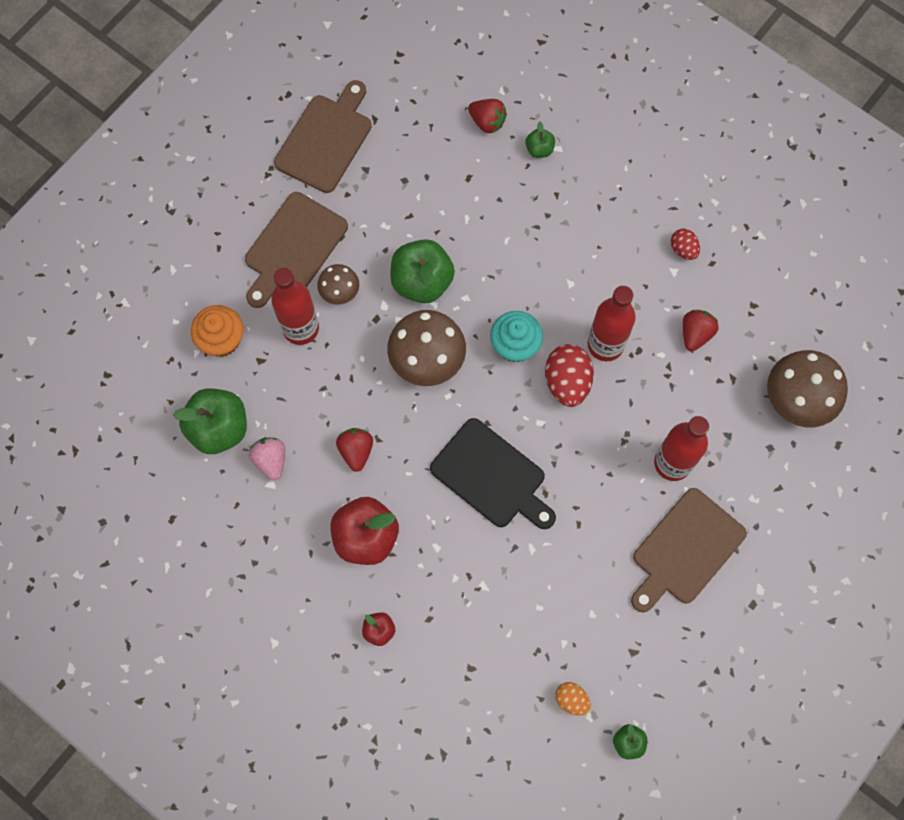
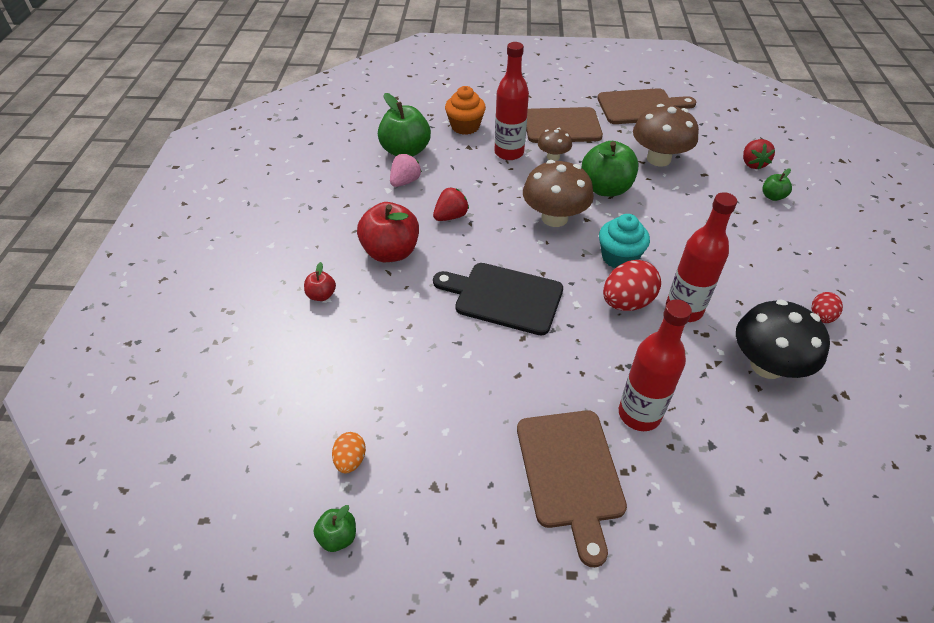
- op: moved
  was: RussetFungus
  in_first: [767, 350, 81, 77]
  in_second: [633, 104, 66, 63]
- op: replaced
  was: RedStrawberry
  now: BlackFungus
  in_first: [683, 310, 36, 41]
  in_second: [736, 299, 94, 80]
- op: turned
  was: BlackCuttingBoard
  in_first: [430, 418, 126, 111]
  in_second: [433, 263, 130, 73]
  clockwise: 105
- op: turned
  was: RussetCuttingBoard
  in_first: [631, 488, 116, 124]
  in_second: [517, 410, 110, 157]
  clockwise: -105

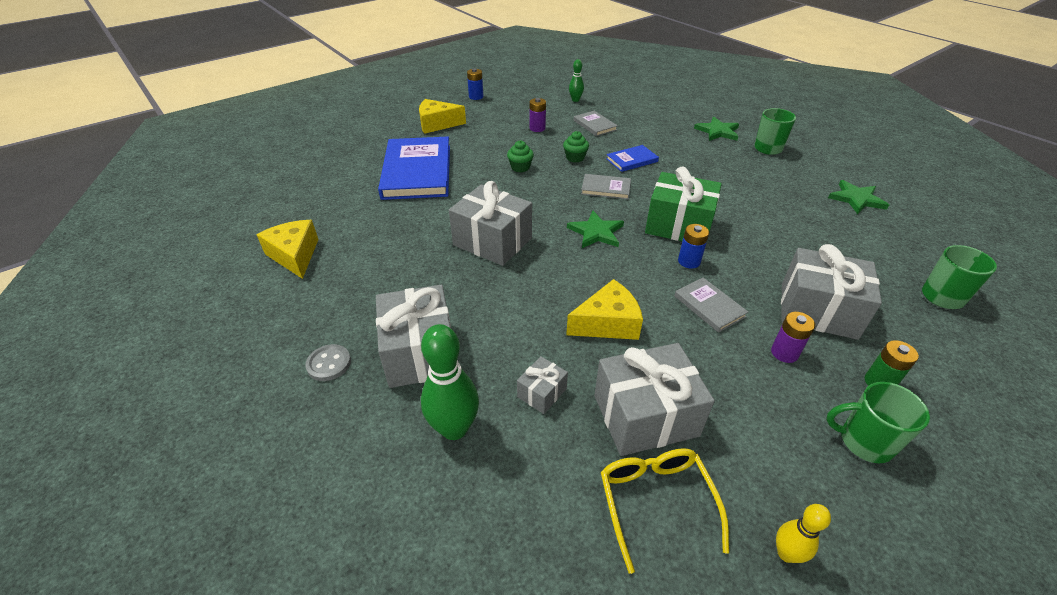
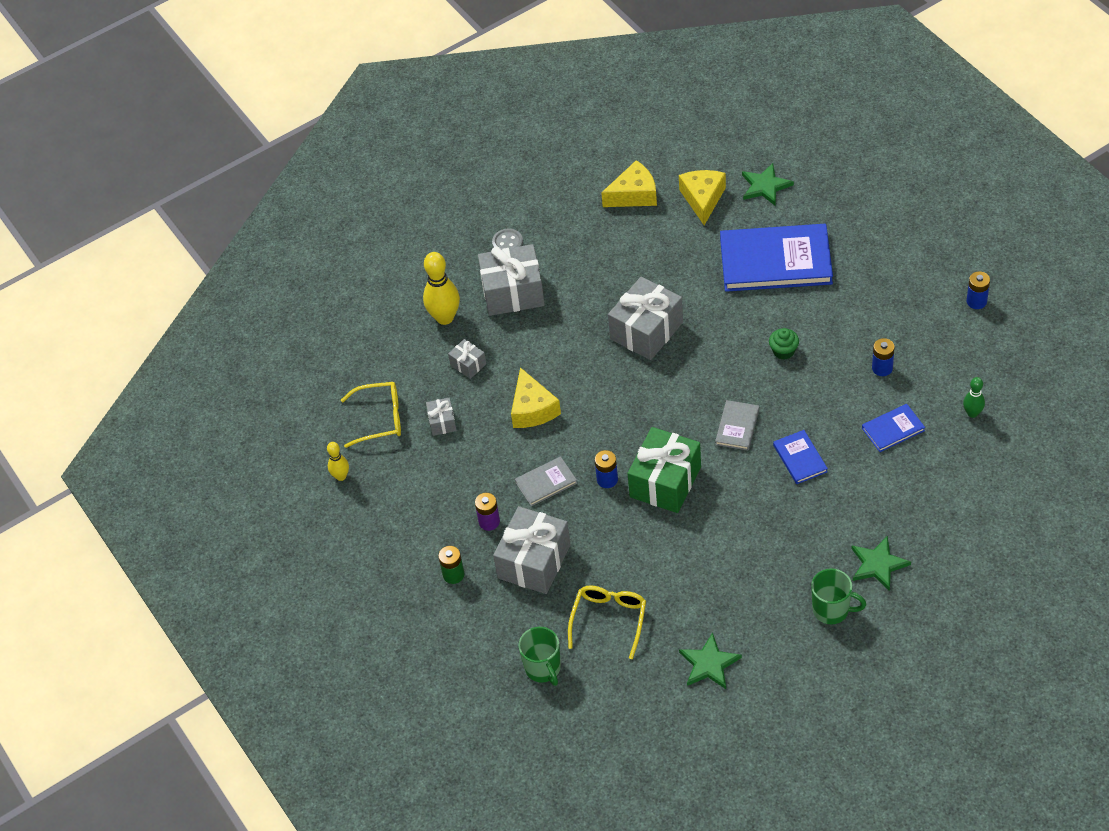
- op: removed
  was: EmeraldMuffin
  in_first: [563, 131, 26, 31]
- op: removed
  was: EmeraldCoffeeMug
  in_first: [826, 382, 104, 81]
- op: added
  now: GoldenSpectacles
  in_second: [568, 586, 78, 73]
- op: moved
  was: GoldenPieceOfCheese
  in_first: [419, 99, 47, 35]
  in_second: [679, 170, 47, 55]
- op: moved
  was: EmeraldStarShape
  in_first: [567, 211, 57, 37]
  in_second: [742, 163, 52, 43]
- op: recoloured
  was: EmeraldTenpin
  now: GoldenTenpin
  in_first: [421, 324, 58, 116]
  in_second: [423, 252, 37, 73]
- op: recoloured
  was: VioletBattery
  now: CobaltBattery
  in_first: [530, 98, 16, 34]
  in_second: [872, 338, 23, 38]
- op: recoloured
  was: GreyHardback
  now: CobaltHardback
  in_first: [574, 111, 44, 25]
  in_second: [862, 404, 63, 48]
- op: resized
  was: GreyWrappedGift
  in_first: [594, 343, 121, 113]
  in_second: [426, 397, 31, 39]
  ratio: 0.48

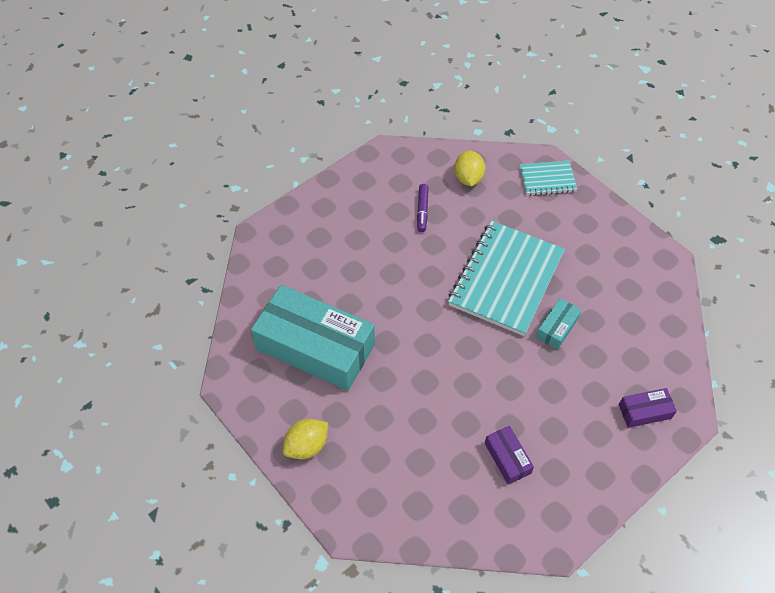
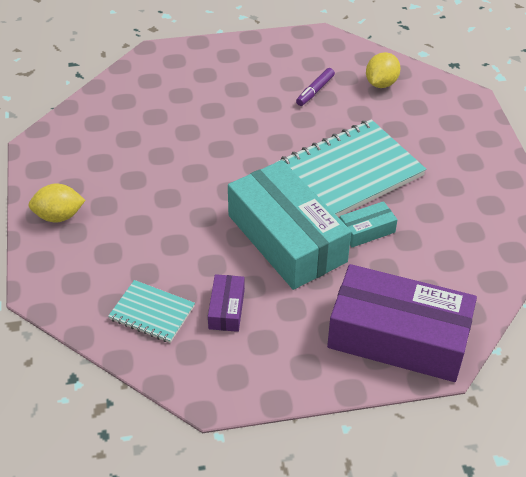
- op: moved
  was: TurquoisePackage
  in_first: [251, 285, 124, 106]
  in_second: [228, 160, 123, 130]
- op: moved
  was: TurquoiseNotepad
  in_first: [519, 161, 58, 35]
  in_second: [108, 280, 87, 63]
- op: resized
  was: VioletPackage
  in_first: [619, 388, 58, 40]
  in_second: [327, 264, 150, 118]
  ratio: 2.34

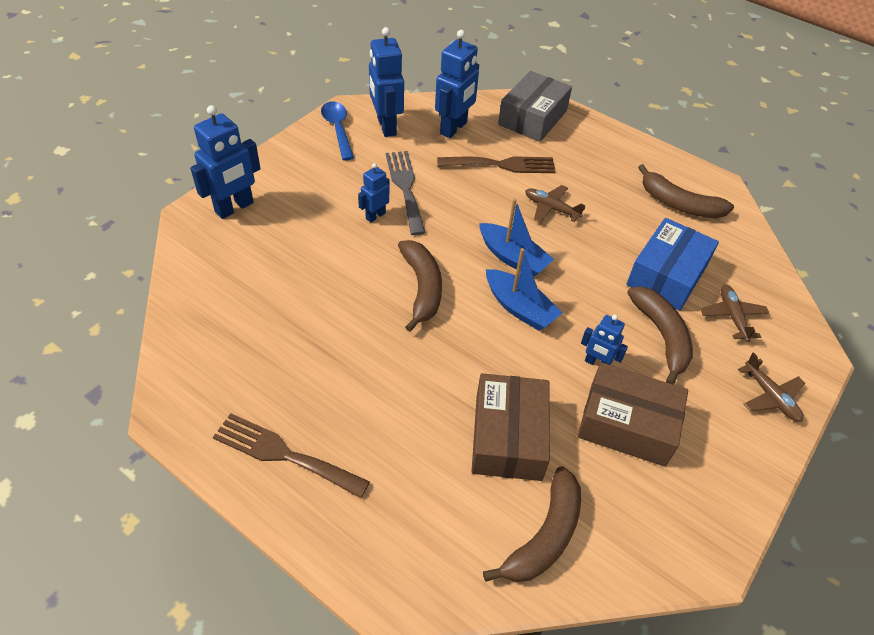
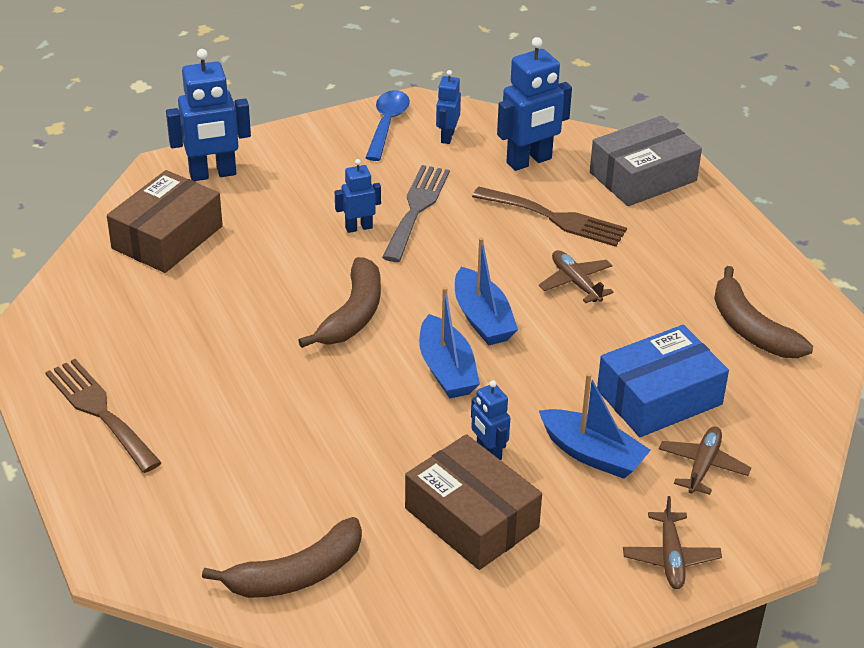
- op: moved
  was: RussetPackage
  in_first: [472, 373, 78, 108]
  in_second: [107, 170, 116, 103]
- op: replaced
  was: RussetBanana
  now: CobaltSailboat
  in_first: [627, 286, 66, 99]
  in_second: [539, 373, 112, 106]
- op: resized
  was: CobaltRobotFigure
  in_first: [369, 27, 35, 110]
  in_second: [436, 70, 25, 74]
  ratio: 0.56

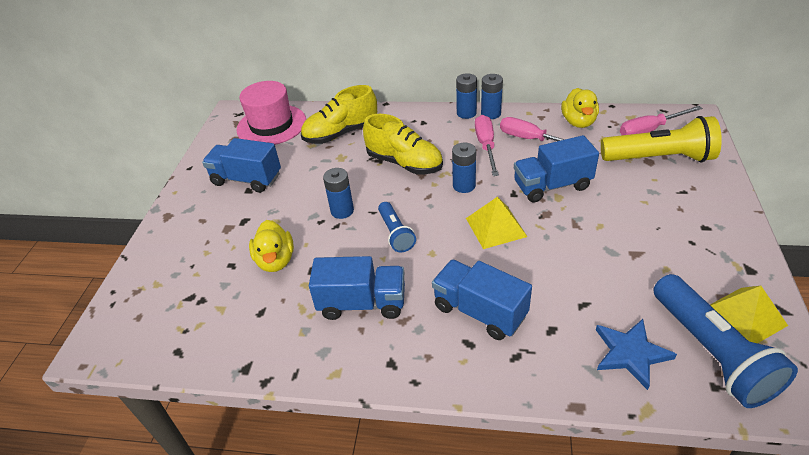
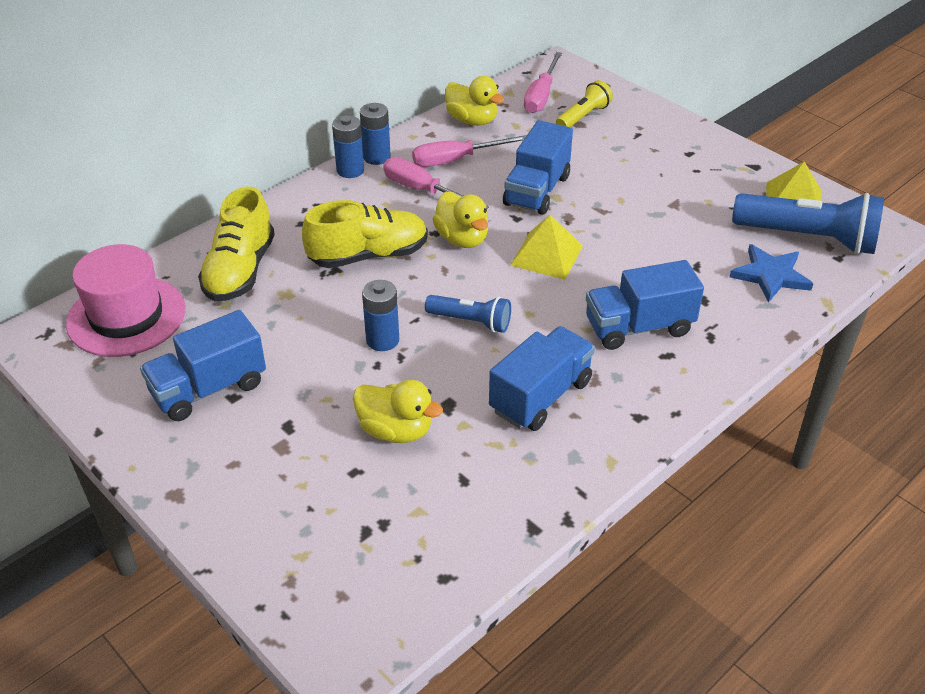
- op: replaced
  was: CobaltBattery
  now: GoldenToyDuck
  in_first: [452, 143, 24, 50]
  in_second: [432, 192, 56, 56]
- op: resized
  was: GoldenFlashlight
  in_first: [601, 116, 121, 47]
  in_second: [556, 80, 57, 47]
  ratio: 0.55

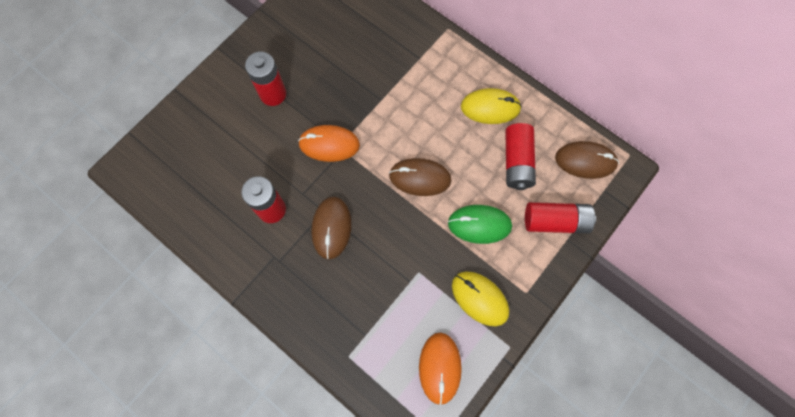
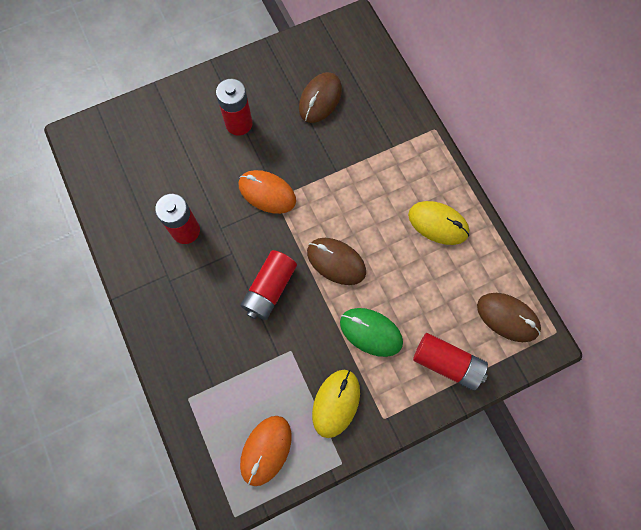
- op: moved
  was: RussetPcMouse
  in_first: [312, 197, 40, 62]
  in_second: [299, 72, 43, 51]
- op: moved
  was: RedBattery
  in_first: [505, 123, 31, 67]
  in_second: [240, 250, 57, 70]
- op: turned
  was: GoldenPcMouse
  in_first: [452, 272, 57, 54]
  in_second: [312, 370, 48, 68]
  clockwise: 45

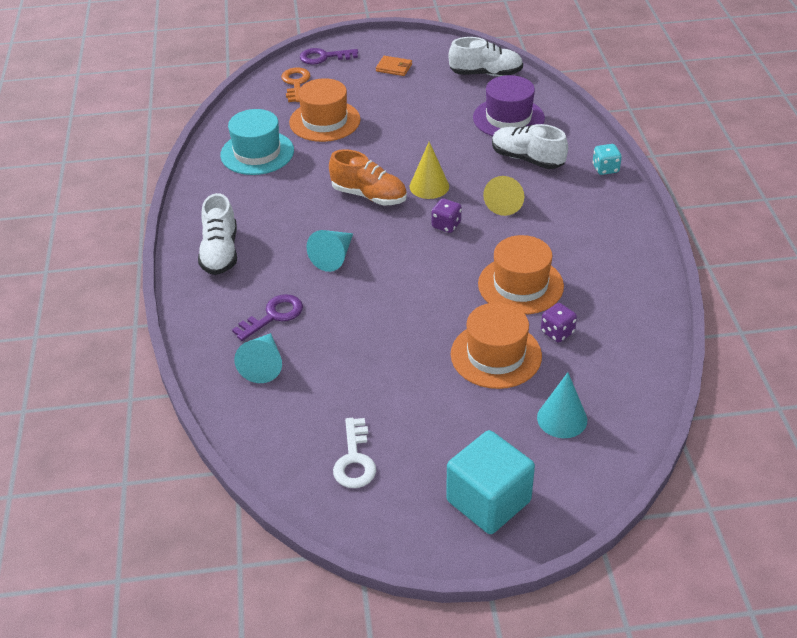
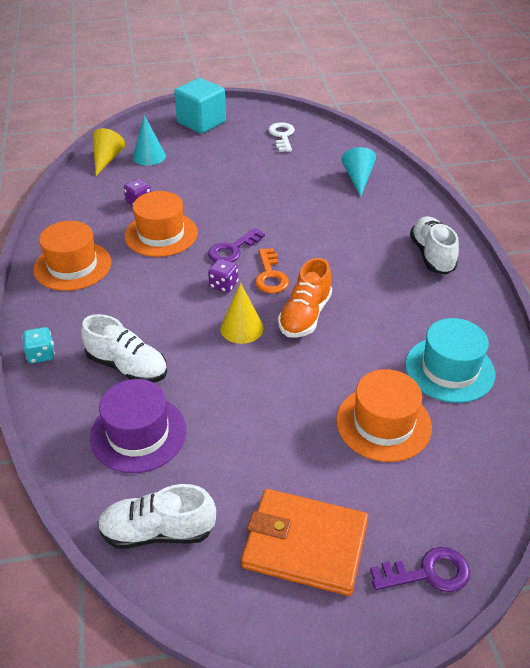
- op: removed
  was: TurquoiseSolidCone
  in_first: [306, 230, 47, 42]
- op: moved
  was: VioletDoorKey
  in_first: [232, 294, 71, 47]
  in_second: [208, 228, 57, 34]
- op: moved
  was: OrangeDoorKey
  in_first: [281, 68, 29, 34]
  in_second: [255, 248, 34, 45]
- op: moved
  was: OrangeTallHat
  in_first: [451, 302, 91, 87]
  in_second: [33, 221, 78, 70]
- op: moved
  was: GoldenSolidCone
  in_first: [483, 176, 41, 40]
  in_second: [93, 128, 32, 48]
- op: turned
  was: OrangeLaceUpShoe
  in_first: [329, 149, 78, 56]
  in_second: [278, 258, 54, 80]
  clockwise: -90
- op: resized
  was: OrangeBillfold
  in_first: [376, 56, 36, 20]
  in_second: [241, 489, 127, 107]
  ratio: 2.2

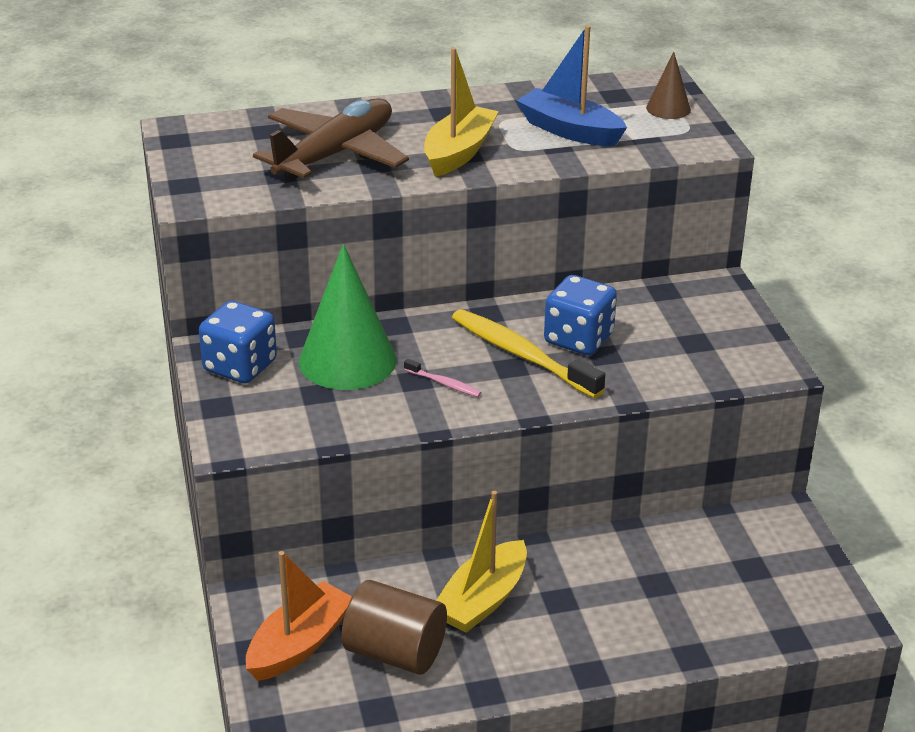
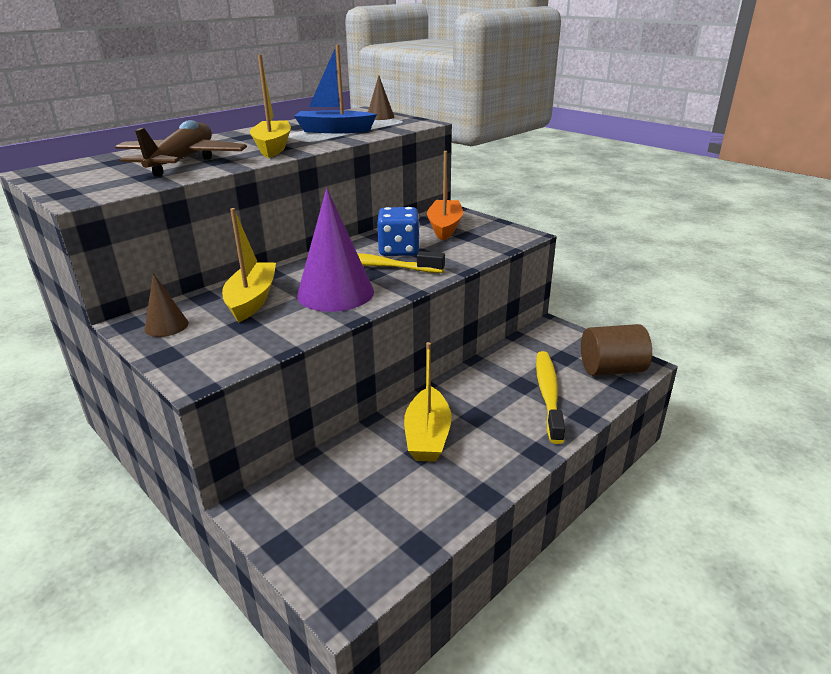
- op: added
  now: GoldenDentalBrush
  in_second: [536, 351, 29, 93]
- op: moved
  was: OrangeSailboat
  in_first: [246, 551, 106, 130]
  in_second: [427, 151, 36, 90]
- op: moved
  was: RussetCylinder
  in_first: [341, 580, 106, 95]
  in_second: [581, 324, 71, 52]
- op: replaced
  was: CobaltDice
  now: RussetSolidCone
  in_first: [199, 301, 78, 83]
  in_second: [144, 273, 45, 64]
- op: replaced
  was: EmeraldSolidCone
  now: GoldenSailboat
  in_first: [299, 244, 98, 146]
  in_second: [222, 208, 54, 114]
- op: replaced
  was: PinkDentalBrush
  now: VioletSolidCone
  in_first: [404, 359, 78, 38]
  in_second: [297, 188, 77, 124]

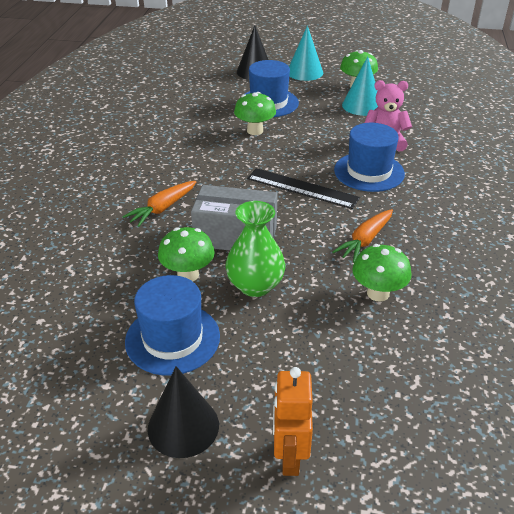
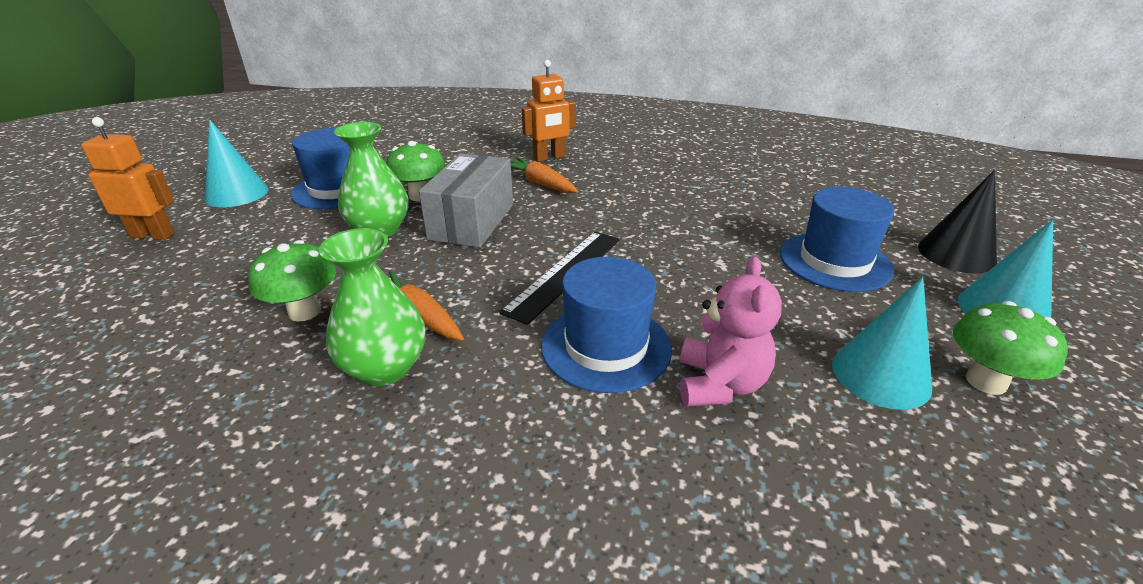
- op: removed
  was: EmeraldFungus
  in_first: [234, 92, 42, 43]
- op: added
  now: EmeraldTallVase
  in_second: [319, 228, 107, 158]
- op: added
  now: OrangeRobotFigure
  in_second: [522, 60, 54, 102]
- op: recoloured
  was: BlackSolidCone
  now: TurquoiseSolidCone
  in_first: [148, 366, 71, 92]
  in_second: [204, 119, 64, 88]

